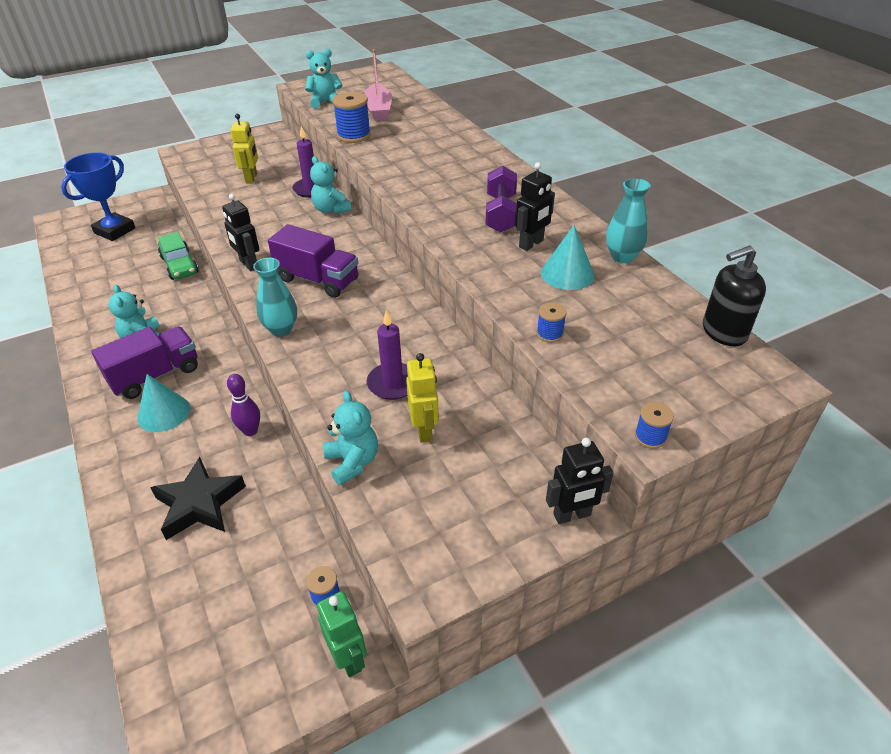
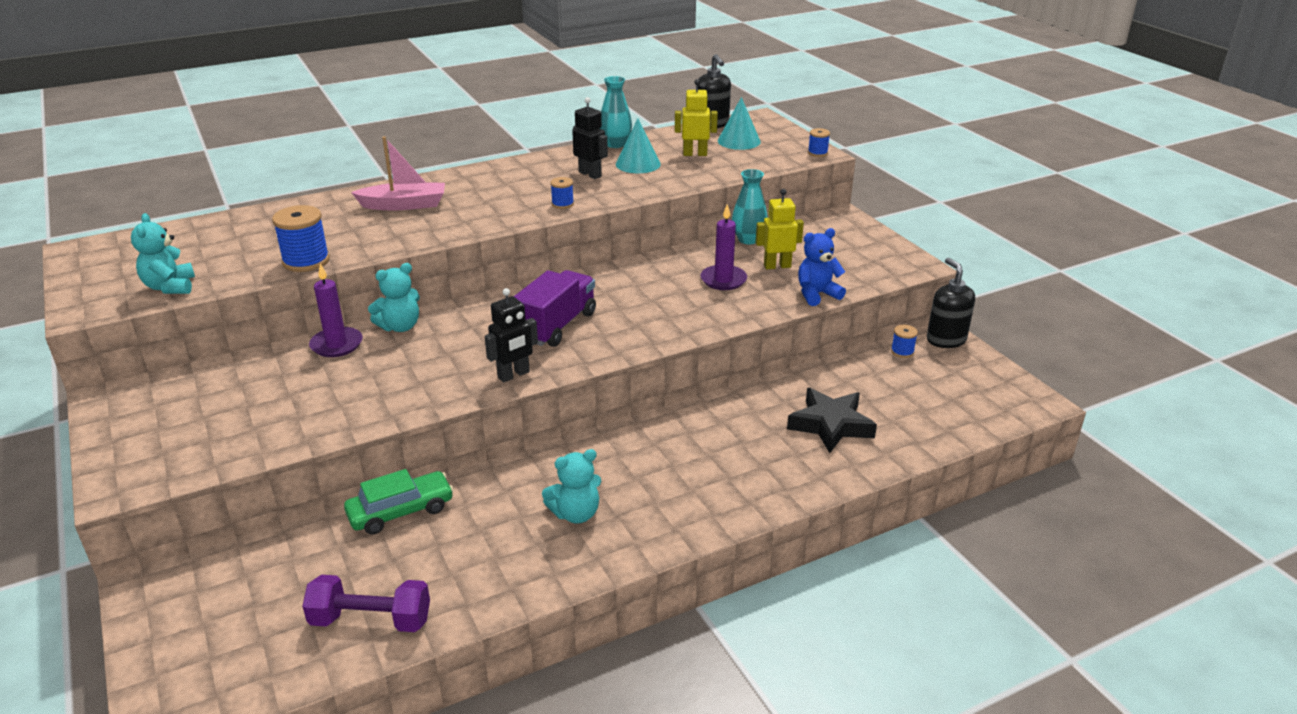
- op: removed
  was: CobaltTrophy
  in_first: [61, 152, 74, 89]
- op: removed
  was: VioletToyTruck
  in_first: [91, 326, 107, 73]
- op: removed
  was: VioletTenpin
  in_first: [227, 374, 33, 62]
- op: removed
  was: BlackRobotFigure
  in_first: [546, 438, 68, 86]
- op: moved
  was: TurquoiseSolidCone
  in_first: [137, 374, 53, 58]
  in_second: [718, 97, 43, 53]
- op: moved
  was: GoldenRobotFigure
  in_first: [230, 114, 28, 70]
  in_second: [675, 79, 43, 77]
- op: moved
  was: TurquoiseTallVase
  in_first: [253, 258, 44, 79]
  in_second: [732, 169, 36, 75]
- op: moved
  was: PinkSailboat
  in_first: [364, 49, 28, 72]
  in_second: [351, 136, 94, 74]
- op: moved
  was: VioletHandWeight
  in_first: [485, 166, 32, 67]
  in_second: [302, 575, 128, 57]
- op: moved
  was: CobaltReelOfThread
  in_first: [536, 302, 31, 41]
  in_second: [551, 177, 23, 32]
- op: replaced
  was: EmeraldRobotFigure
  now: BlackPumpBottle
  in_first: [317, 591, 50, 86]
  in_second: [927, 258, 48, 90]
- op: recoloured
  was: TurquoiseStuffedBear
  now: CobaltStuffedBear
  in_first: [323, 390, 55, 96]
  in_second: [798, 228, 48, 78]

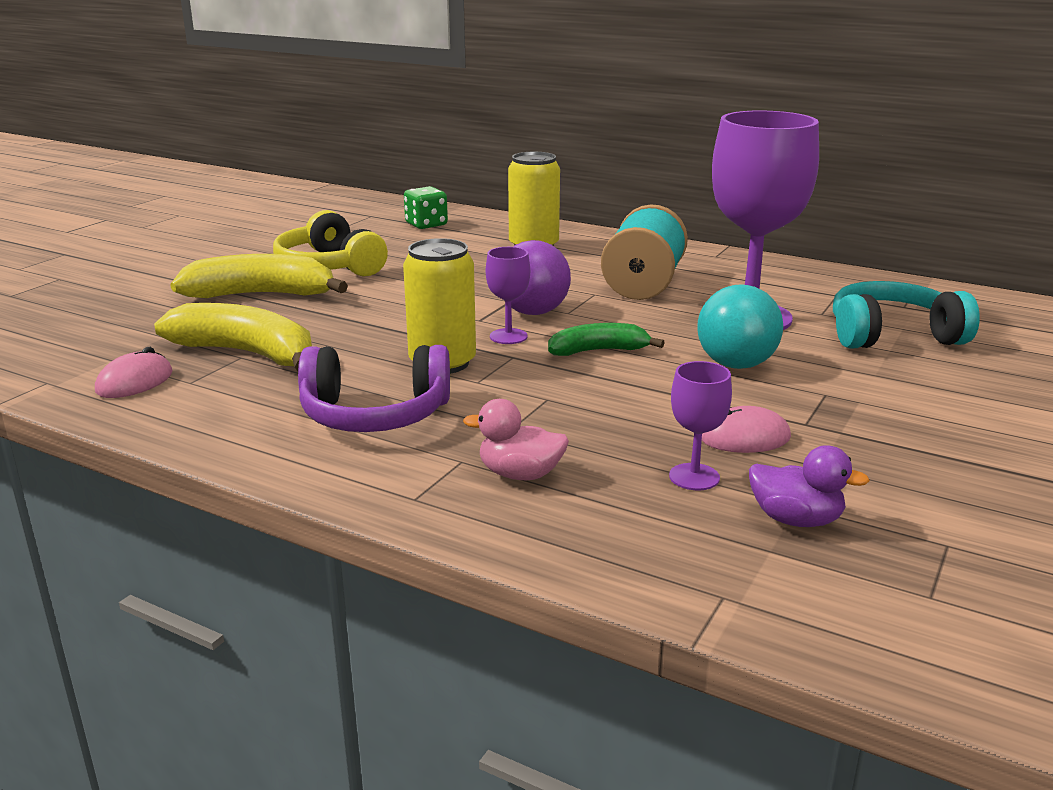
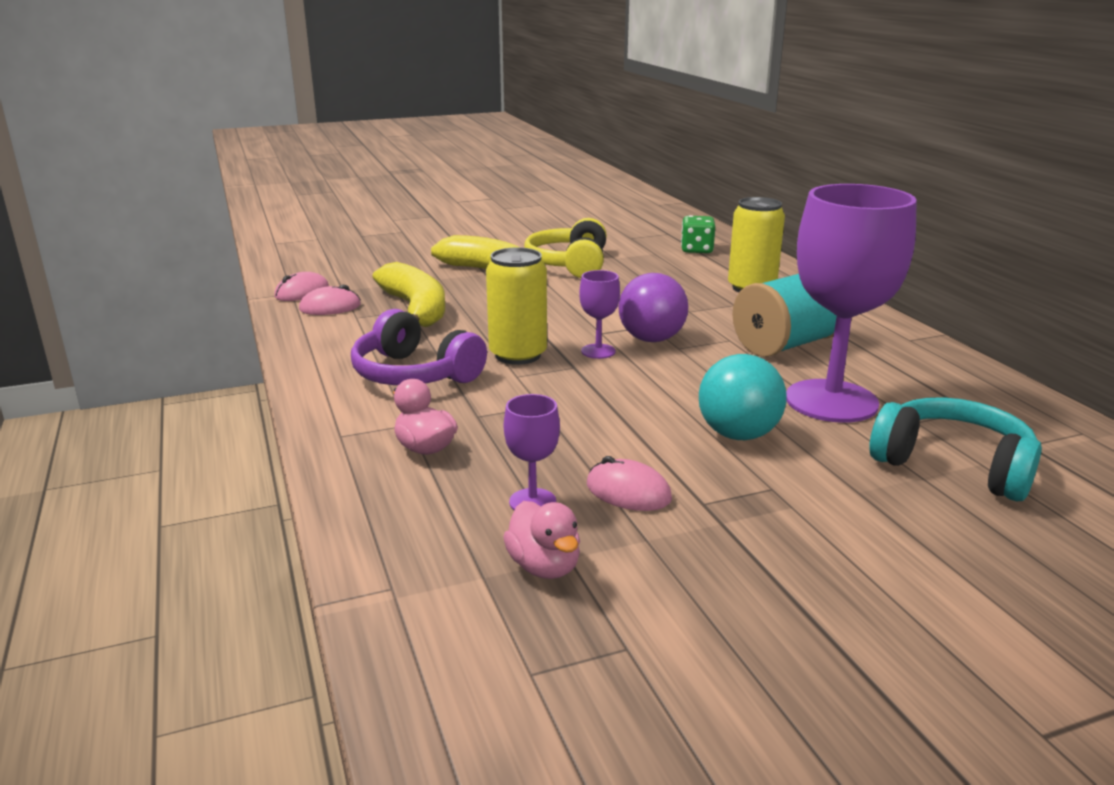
- op: removed
  was: EmeraldBanana
  in_first: [548, 323, 117, 33]
- op: added
  now: PinkPcMouse
  in_second: [275, 272, 54, 29]
- op: recoloured
  was: VioletToyDuck
  now: PinkToyDuck
  in_first: [749, 445, 121, 82]
  in_second: [503, 501, 77, 78]

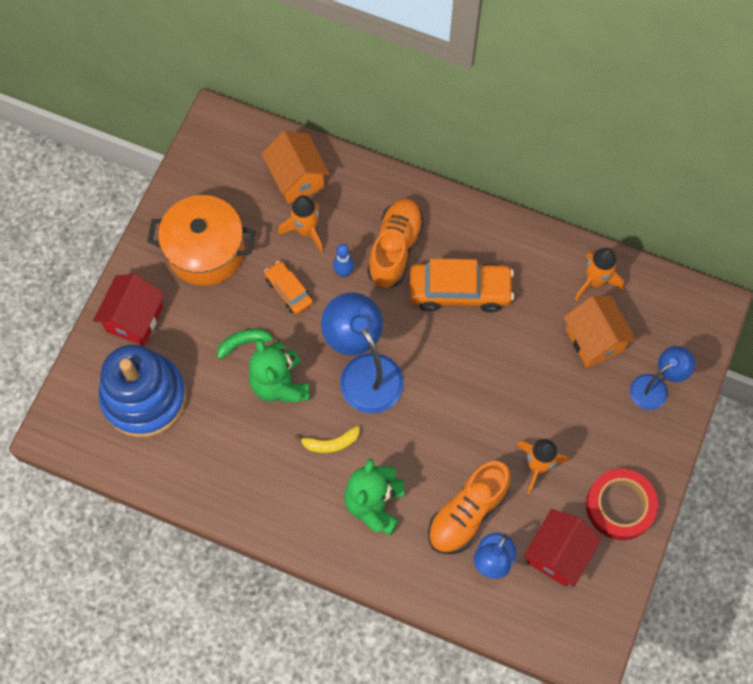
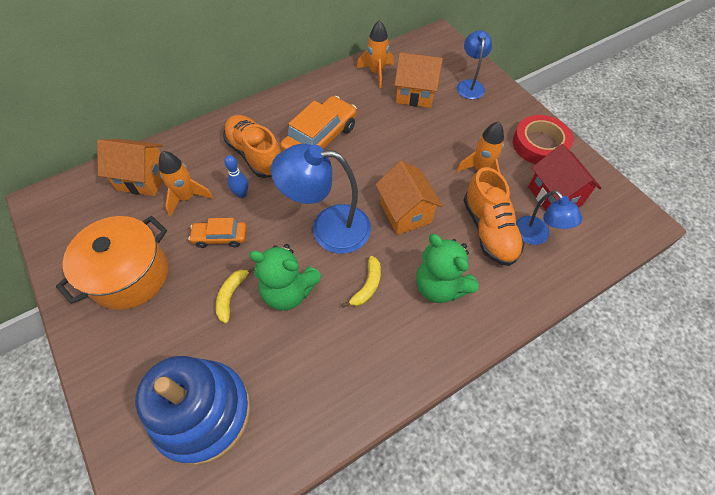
- op: removed
  was: RedHouse
  in_first: [93, 274, 72, 72]
- op: added
  now: OrangeHouse
  in_second: [376, 161, 67, 74]
- op: recoloured
  was: EmeraldBanana
  now: GoldenBanana
  in_first: [217, 329, 62, 30]
  in_second: [216, 267, 39, 57]

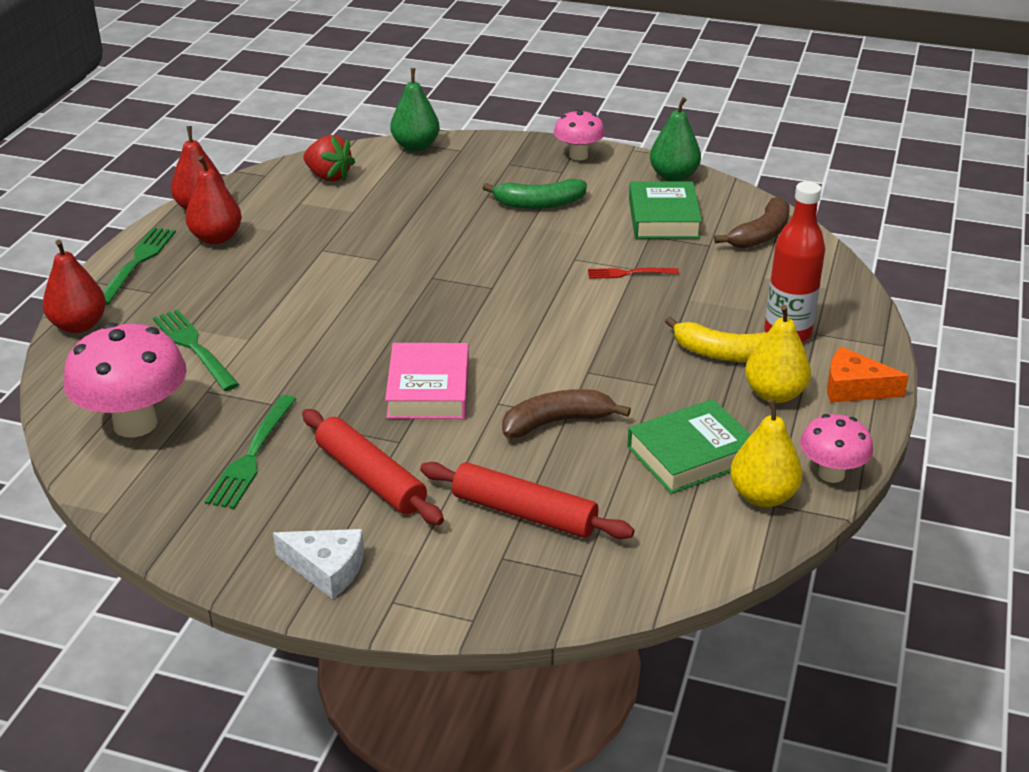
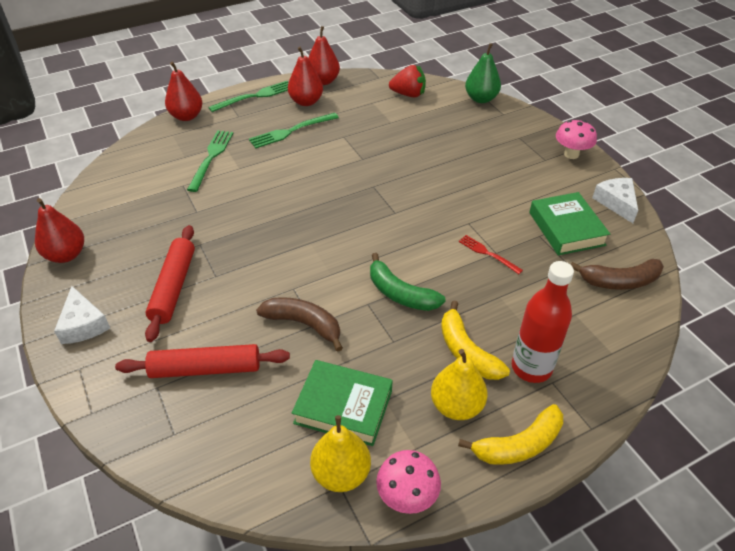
- op: removed
  was: PinkFungus
  in_first: [64, 323, 123, 115]
- op: removed
  was: PinkHardback
  in_first: [385, 343, 84, 76]
- op: added
  now: RedToyPear
  in_second: [35, 198, 49, 65]
- op: moved
  was: EmeraldTableFork
  in_first: [205, 395, 91, 114]
  in_second: [249, 113, 90, 36]
- op: moved
  was: EmeraldBanana
  in_first: [483, 179, 104, 30]
  in_second: [370, 253, 76, 58]
- op: replaced
  was: EmeraldToyPear
  now: SnowWhitePieceOfCheese
  in_first: [650, 97, 51, 84]
  in_second: [592, 178, 46, 45]
- op: replaced
  was: OrangePieceOfCheese
  now: GoldenBanana
  in_first: [827, 347, 82, 56]
  in_second: [458, 404, 105, 61]
- op: turned
  was: RedStrawberry
  in_first: [303, 135, 52, 47]
  in_second: [389, 65, 37, 32]
  clockwise: -75
- op: turned
  was: RedPastryRoller
  in_first: [420, 462, 214, 77]
  in_second: [115, 344, 175, 34]
  clockwise: -75
- op: turned
  was: EmeraldHardback
  in_first: [629, 181, 73, 58]
  in_second: [529, 192, 81, 64]
  clockwise: -60

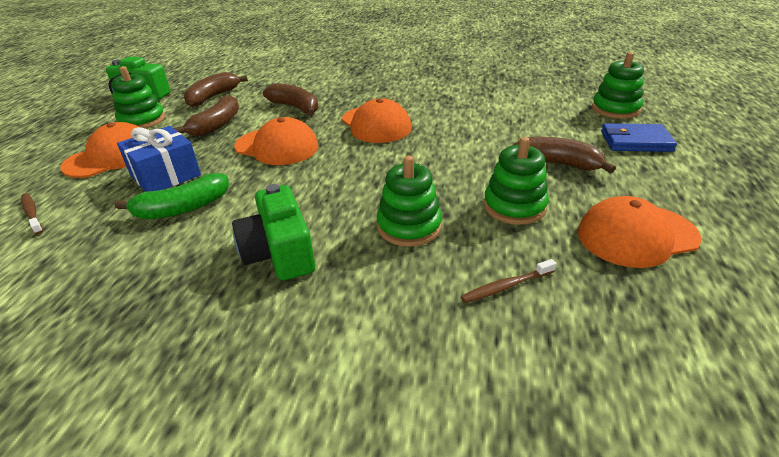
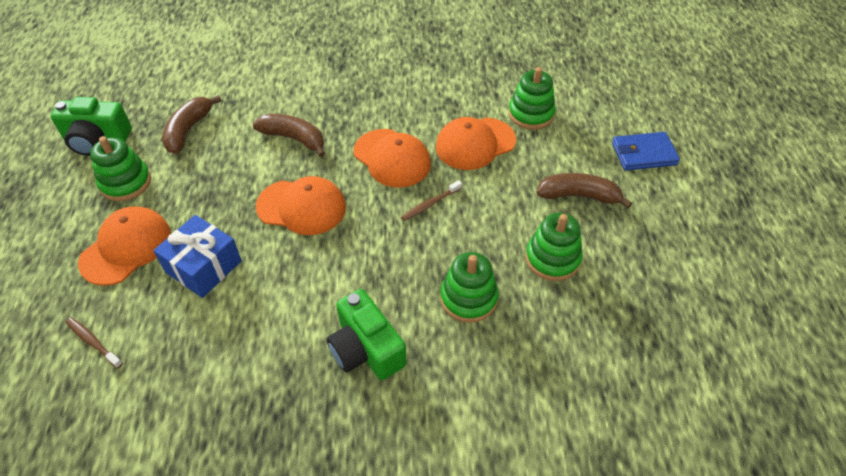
- op: removed
  was: EmeraldBanana
  in_first: [115, 173, 114, 46]
- op: removed
  was: RussetBanana
  in_first: [174, 95, 65, 41]
- op: moved
  was: RussetDentalBrush
  in_first: [461, 259, 96, 44]
  in_second: [401, 180, 61, 41]
- op: moved
  was: OrangeBaseballCap
  in_first: [578, 196, 123, 72]
  in_second: [436, 117, 80, 53]
- op: moved
  was: EmeraldRingStacker
  in_first: [592, 52, 52, 67]
  in_second: [508, 67, 48, 63]

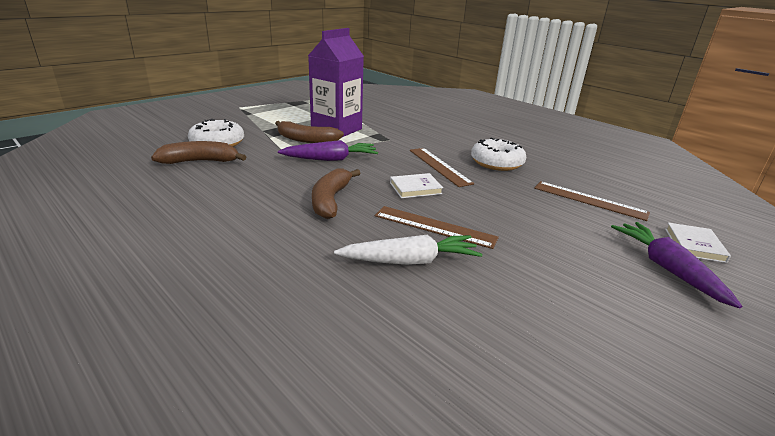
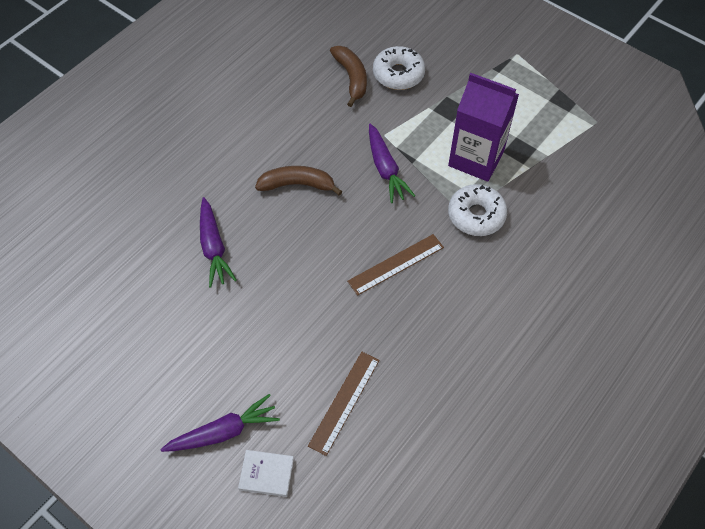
- op: removed
  was: RussetBanana
  in_first: [275, 121, 69, 22]
- op: removed
  was: RussetMeasuringStick
  in_first: [375, 206, 124, 43]
- op: removed
  was: SnowWhiteHardback
  in_first: [390, 173, 53, 25]
- op: moved
  was: SnowWhiteDonut
  in_first: [471, 138, 55, 33]
  in_second: [448, 184, 59, 52]
- op: recoloured
  was: SnowWhiteToyCarrot
  now: VioletToyCarrot
  in_first: [334, 235, 148, 30]
  in_second: [200, 197, 37, 90]

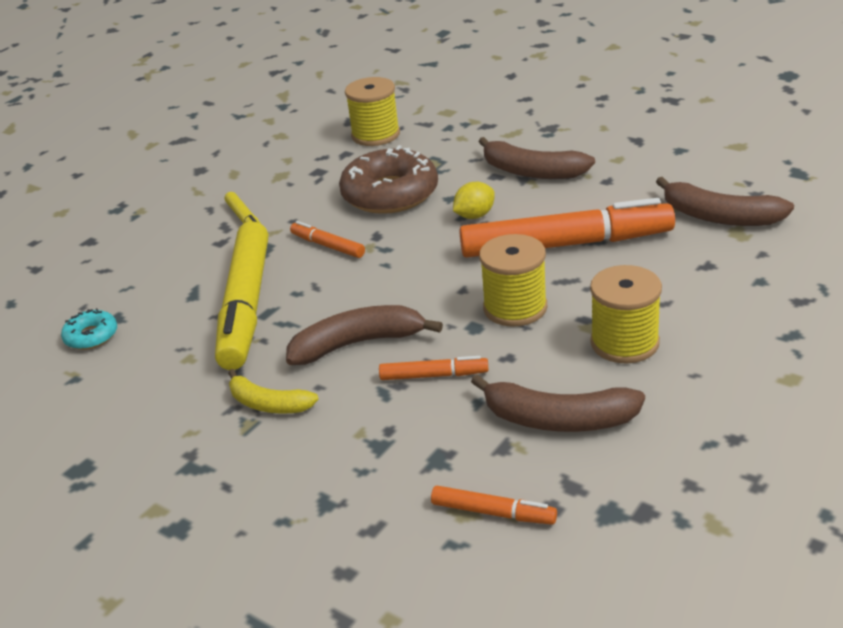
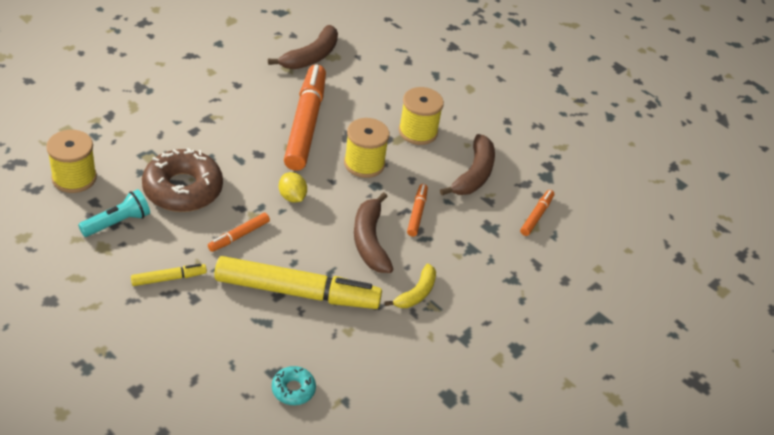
- op: removed
  was: RussetBanana
  in_first: [478, 137, 117, 42]
- op: added
  now: TurquoiseFlashlight
  in_second: [78, 189, 72, 48]
- op: moved
  was: GoldenCitrusFruit
  in_first: [453, 182, 42, 37]
  in_second: [279, 172, 28, 30]

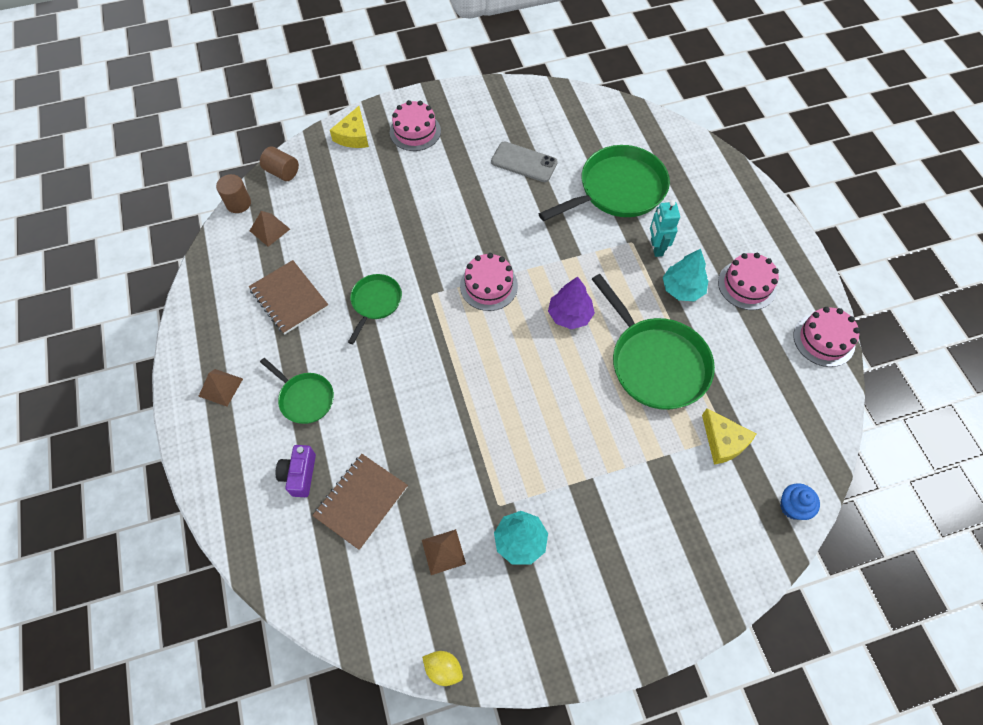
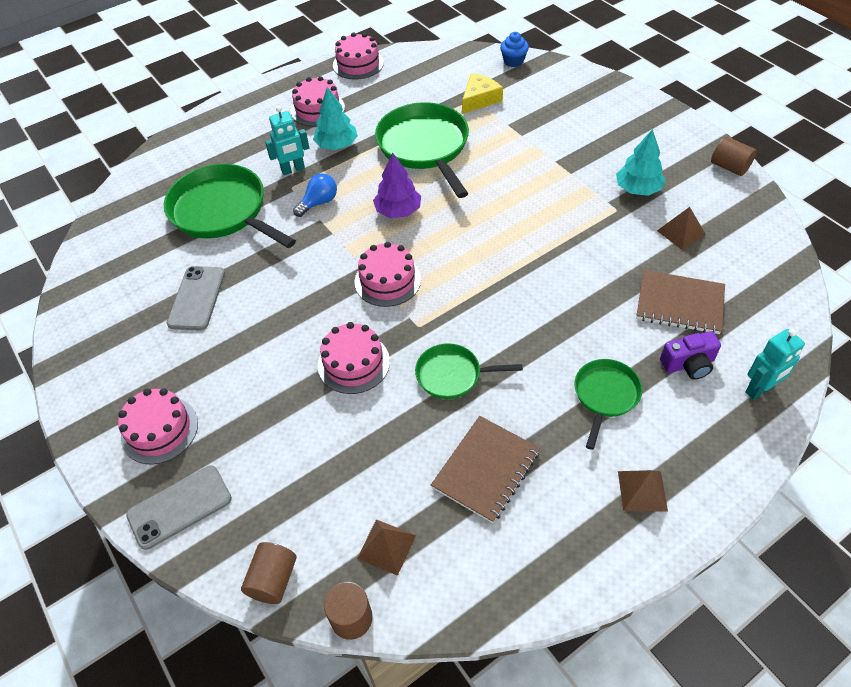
- op: removed
  was: GoldenCitrusFruit
  in_first: [422, 651, 41, 35]
- op: added
  now: CobaltLightbulb
  in_second: [293, 174, 44, 43]
- op: added
  now: PinkGateau
  in_second: [318, 322, 72, 72]
- op: added
  now: RussetCylinder
  in_second: [711, 136, 46, 40]
- op: added
  now: TurquoiseRobotFigure
  in_second: [745, 329, 60, 71]
- op: replaced
  was: GoldenPieceOfCheese
  now: GreySmartphone
  in_first: [330, 106, 39, 42]
  in_second: [126, 466, 106, 84]
- op: turned
  was: EmeraldSkillet
  in_first: [592, 274, 123, 136]
  in_second: [375, 102, 94, 96]
  clockwise: -60

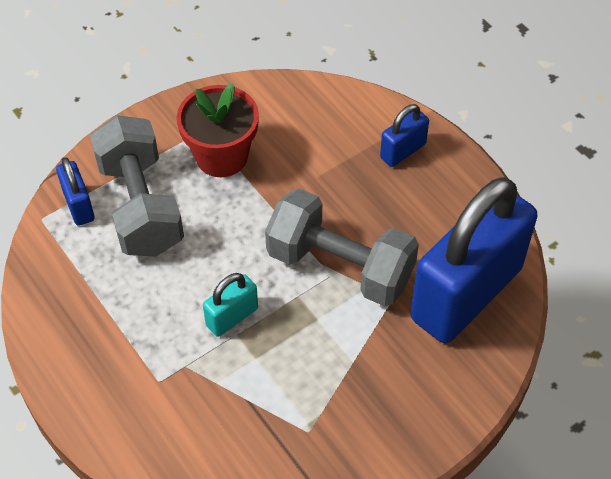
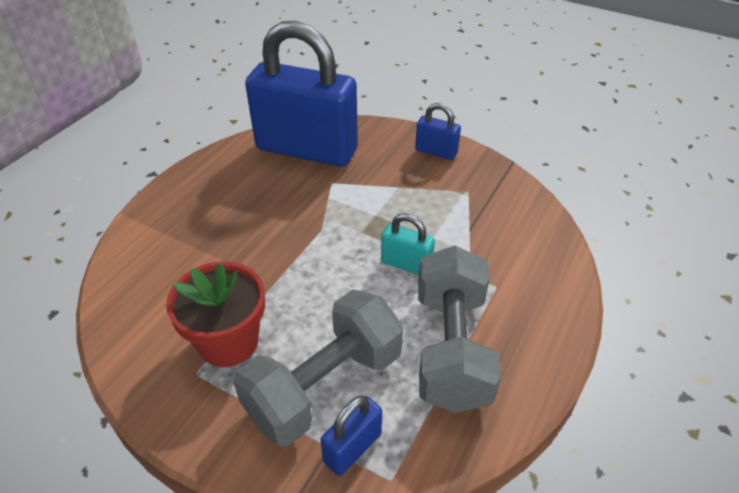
- op: moved
  was: GreyHandWeight
  in_first: [265, 188, 154, 118]
  in_second: [418, 246, 83, 167]
- op: moved
  was: CobaltPadlock
  in_first: [380, 104, 49, 63]
  in_second: [415, 103, 46, 57]

